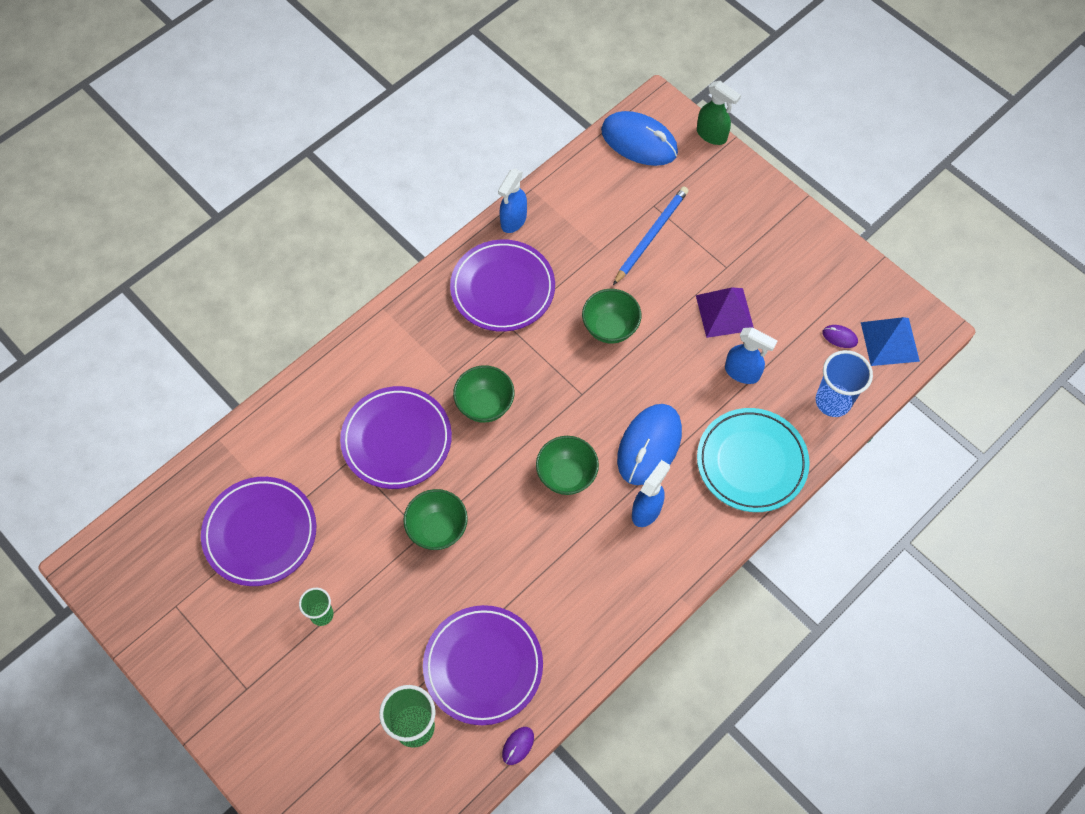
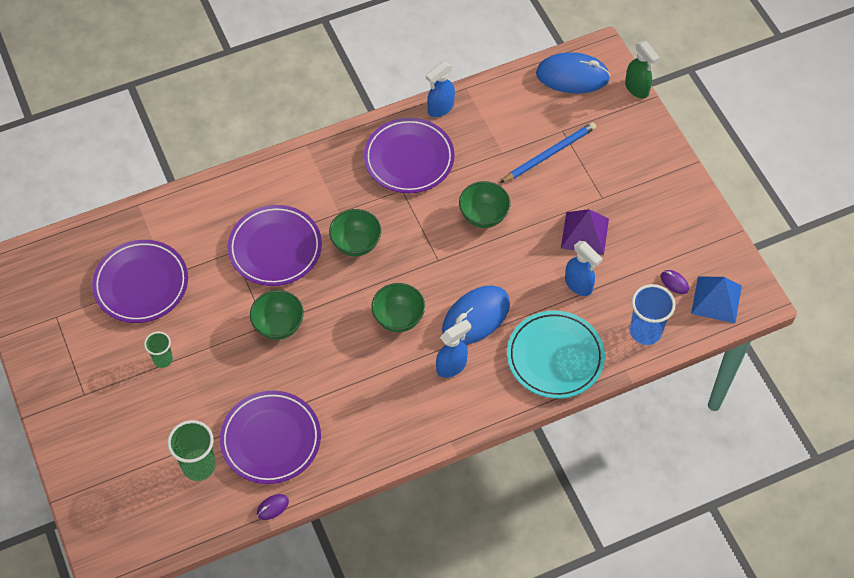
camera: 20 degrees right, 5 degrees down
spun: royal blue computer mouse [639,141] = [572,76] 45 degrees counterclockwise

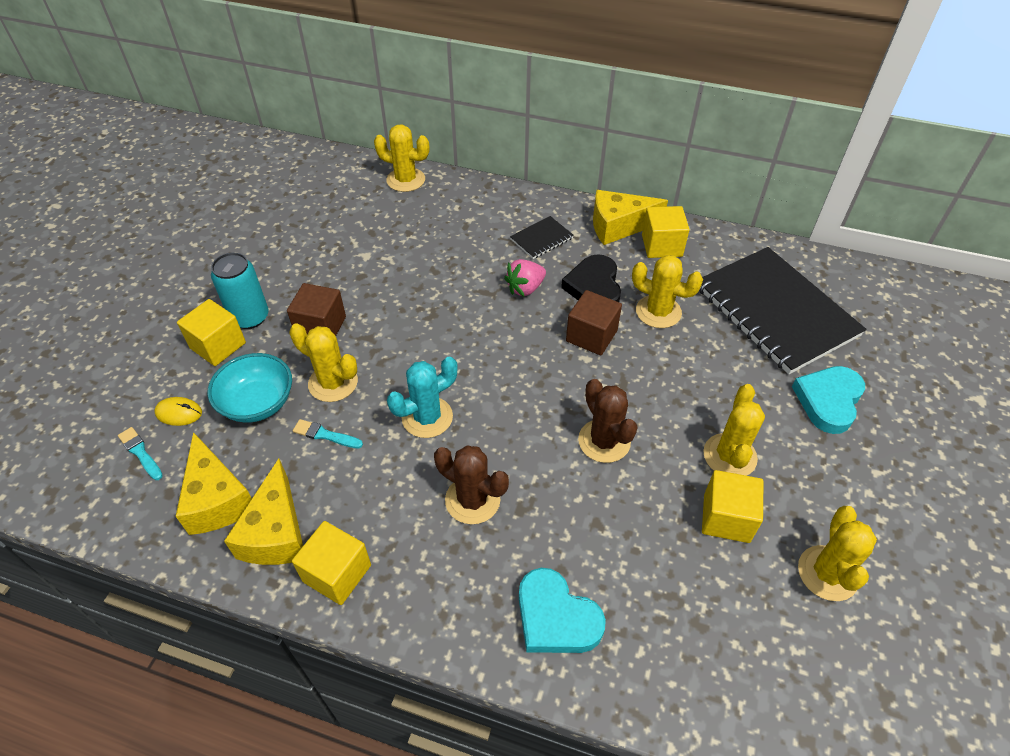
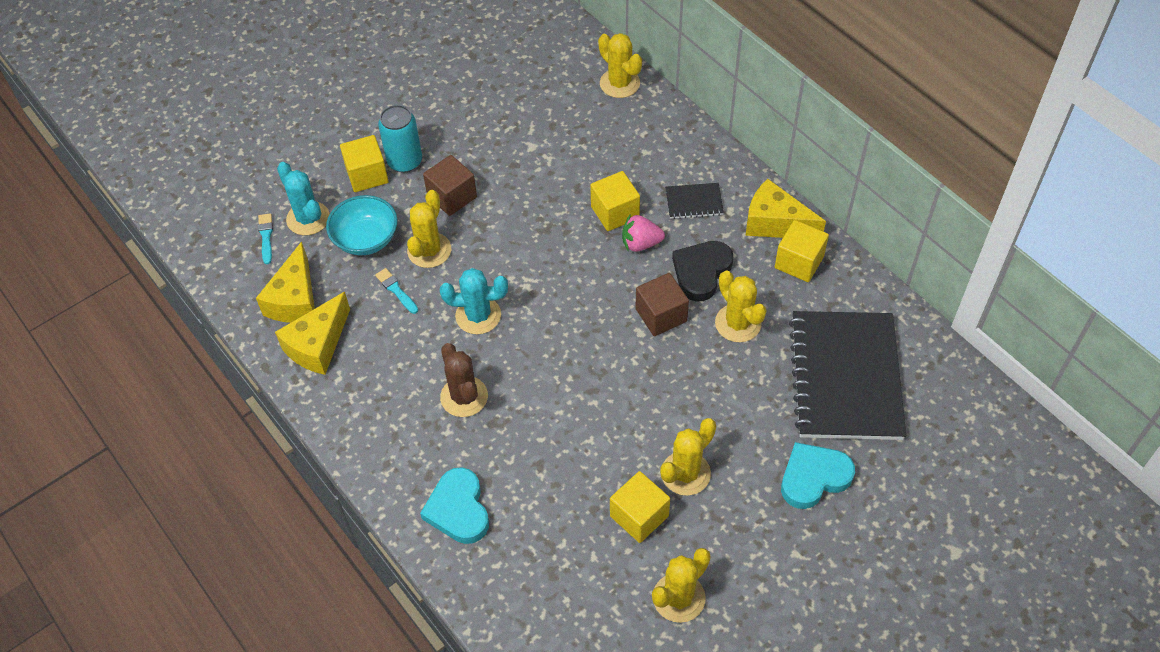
camera: 35 degrees right, 5 degrees up
missing: brown prickly plant [604,441]
relocated: bright yellow block [337,573] to [615,212]
exchanged: bright yellow computer mouse [179,413] to teal prickly plant [308,218]
spun: bright yellow prickly plant [333,383] = [429,250] 45 degrees clockwise

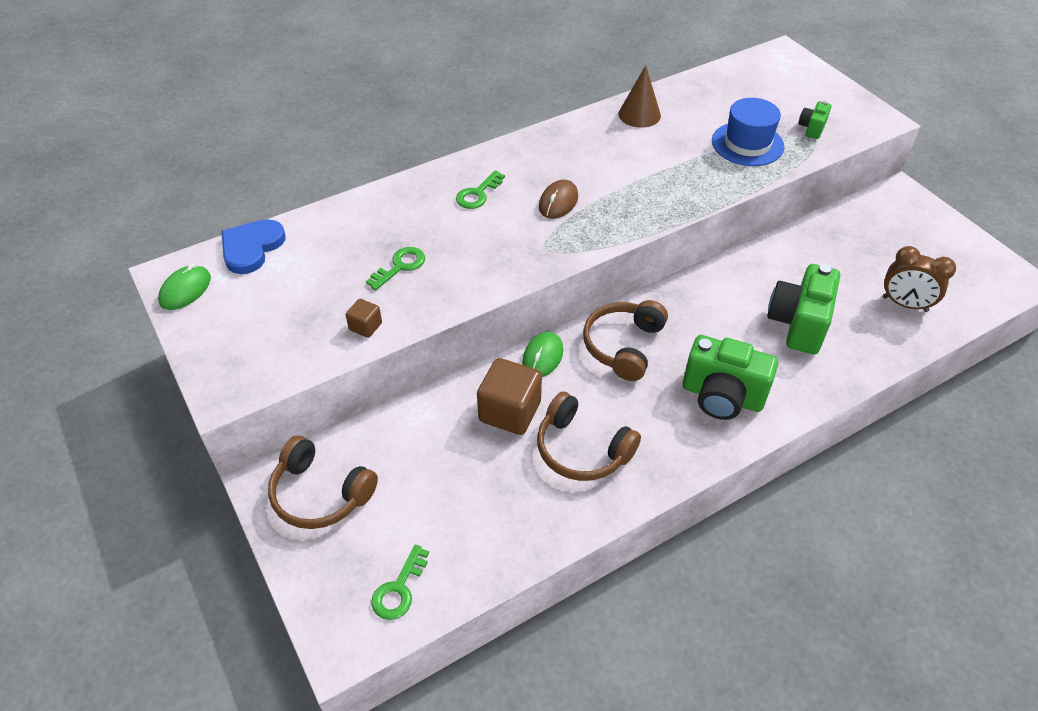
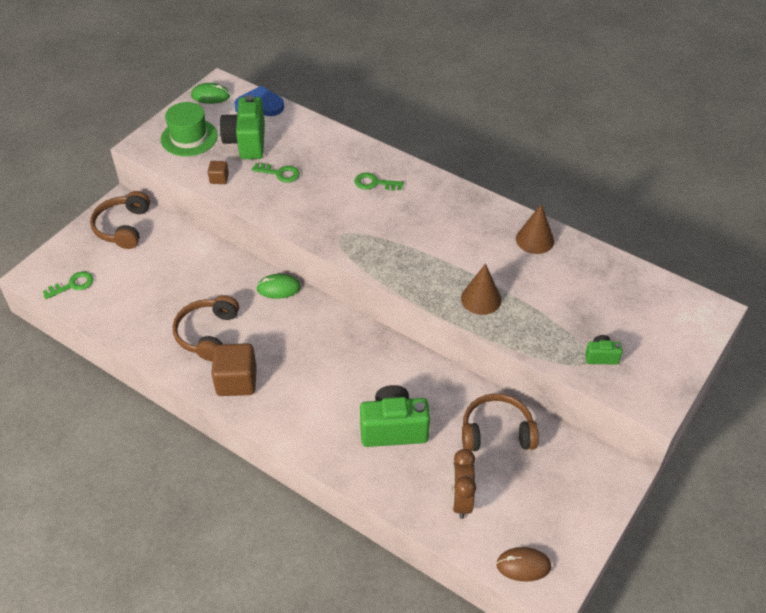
camera: 65 degrees right, 0 degrees up
missing: royal blue hat [747,144]
appeared: emerald hat [189,137]; brown cone [481,299]
relocated: brown computer mouse [558,202] to [523,565]; brown headphones [623,346] to [497,432]; emerald camera [722,396] to [246,142]; brown block [510,411] to [236,381]
spun: emerald key [399,589] = [73,285] 150 degrees clockwise

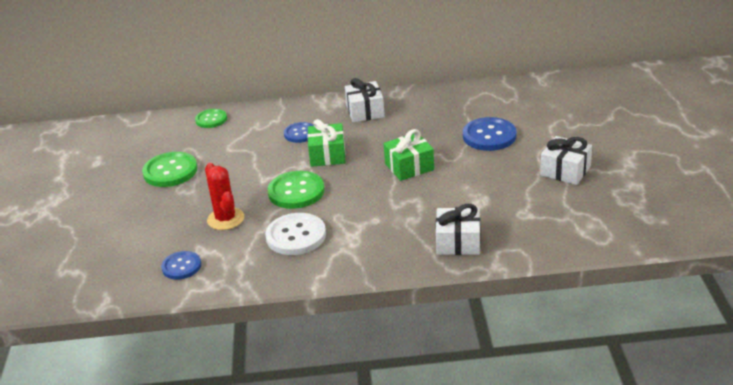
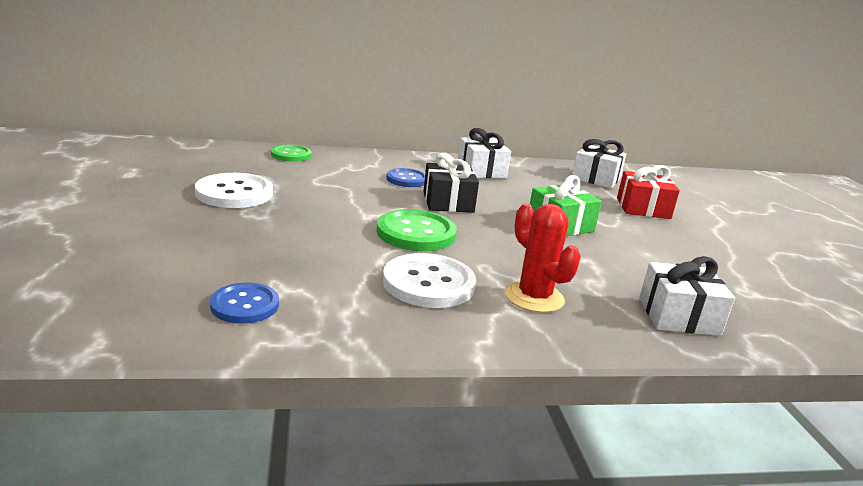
camera: 10 degrees left, 10 degrees down
relocated: snow-white wrapped gift [565,171] to [596,178]; crimson prickly plant [225,219] to [534,297]
exchanged: royal blue shirt button [489,136] to crimson wrapped gift [643,208]
colour: emerald wrapped gift [327,155] to jet-black wrapped gift [448,202]; emerald shirt button [170,171] to snow-white shirt button [234,193]

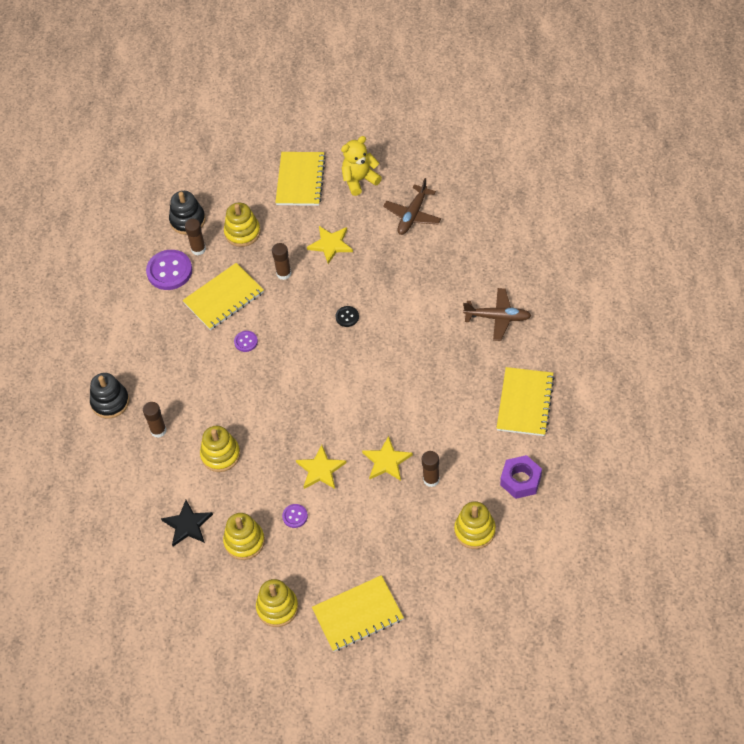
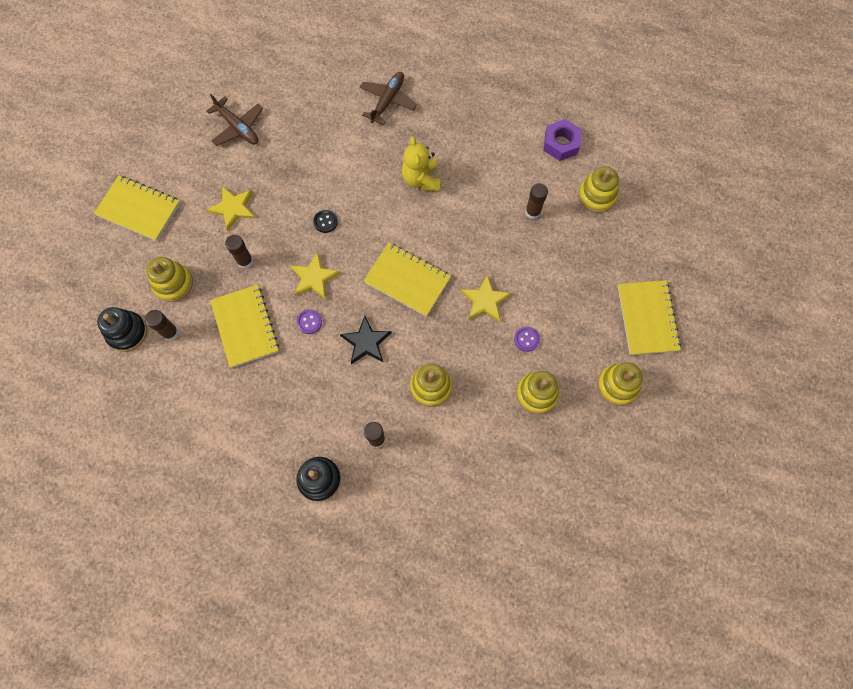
camera: 75 degrees left, 15 degrees up
missing: violet shirt button [169,271]
relocated: bright yellow stuffed bear [359,180] to [421,179]; bright yellow notepad [525,403] to [407,280]; bright yellow star shape [386,461] to [314,277]; jet-black star shape [187,525] to [366,342]

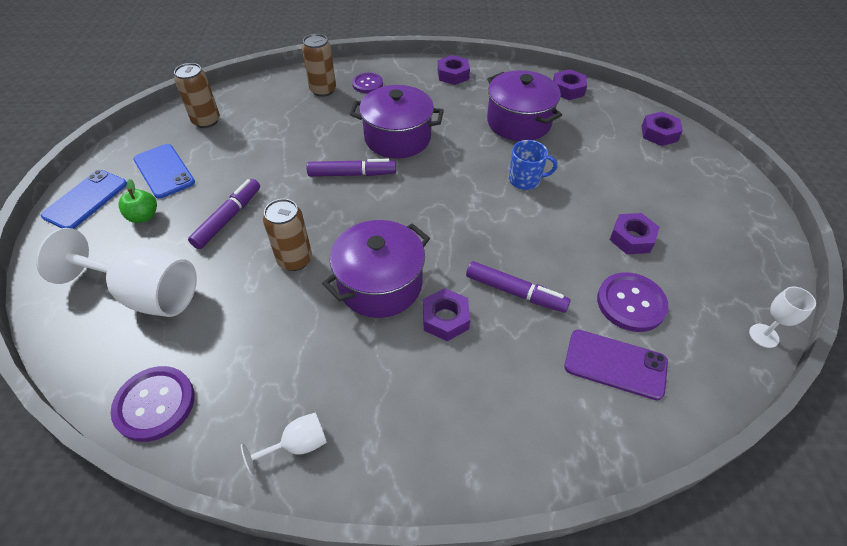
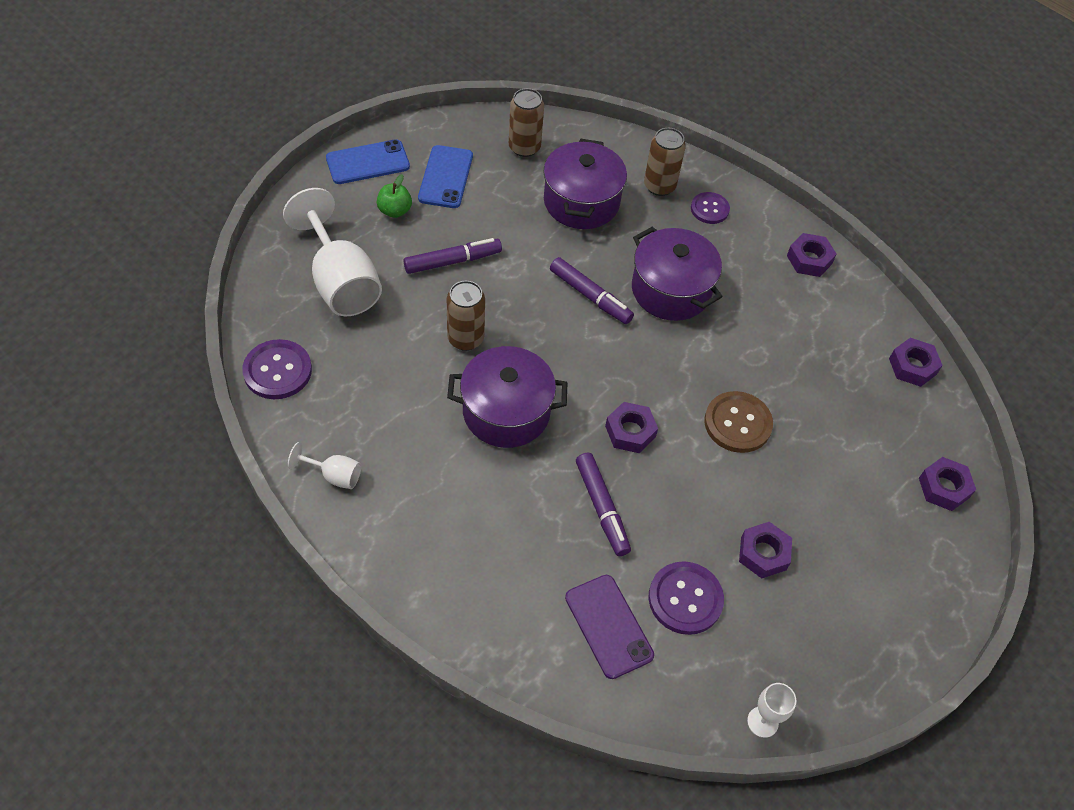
camera: 40 degrees right, 5 degrees up
relocated: violet stockpot [519,122] to [581,202]; violet hexagon nut [445,319] to [630,431]
exchanged: royal blue mug [525,180] to brown shirt button [737,423]

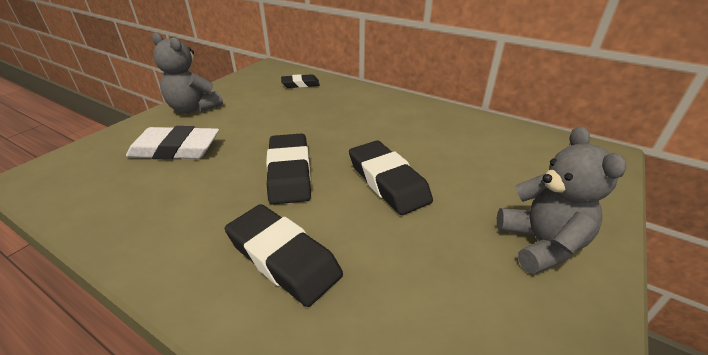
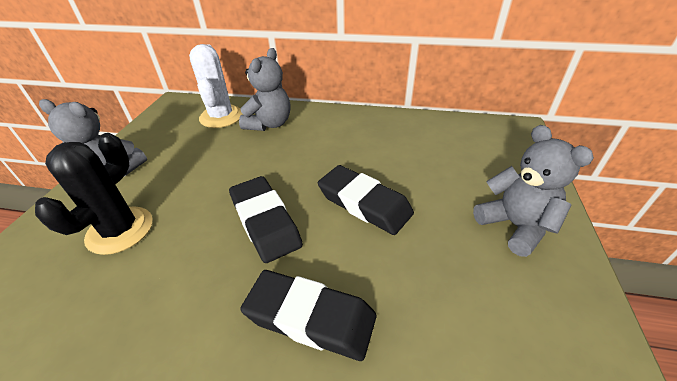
camera: 20 degrees left, 5 degrees up
appeared: ash-grey stuffed bear [269,124]
exchanged: jet-black pencil eraser [300,84] to snow-white prickly plant [221,117]; snow-white pencil eraser [176,149] to jet-black prickly plant [120,230]

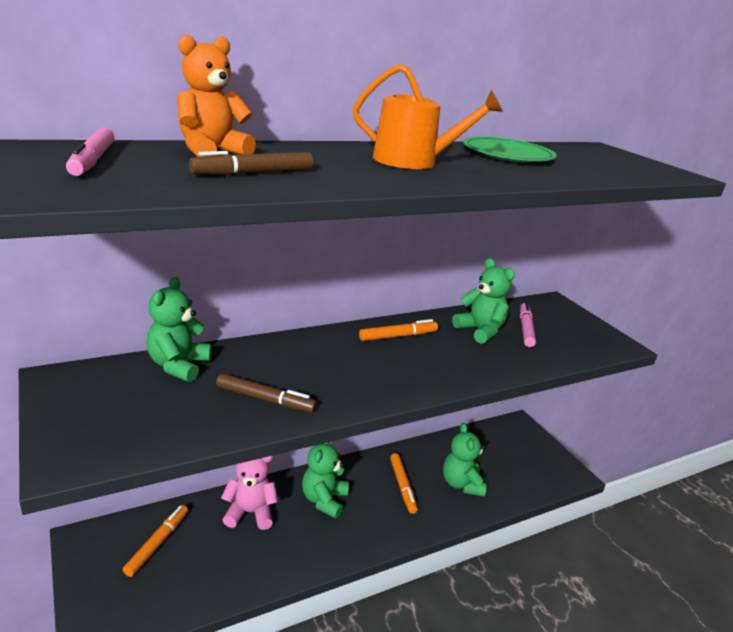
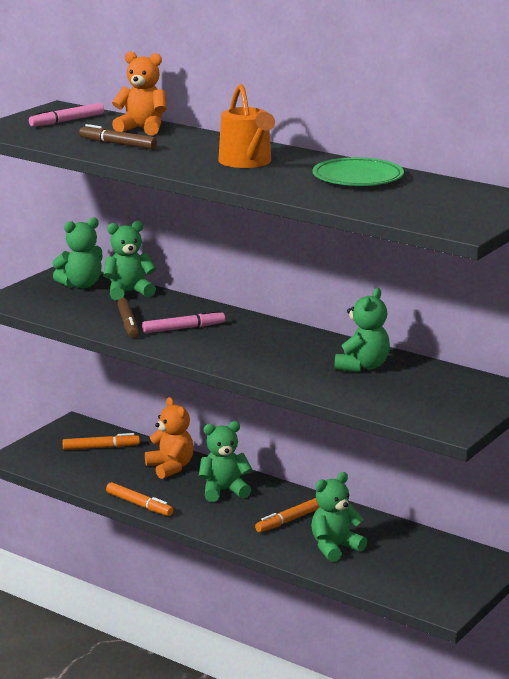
camera: 65 degrees right, 5 degrees down
appeared: emerald stuffed bear [81,285]
relocated: pink marker pen [525,329] to [183,328]; bright orange marker pen [398,336] to [139,505]
colour: pink stuffed bear [250,512] to bright orange stuffed bear [170,467]

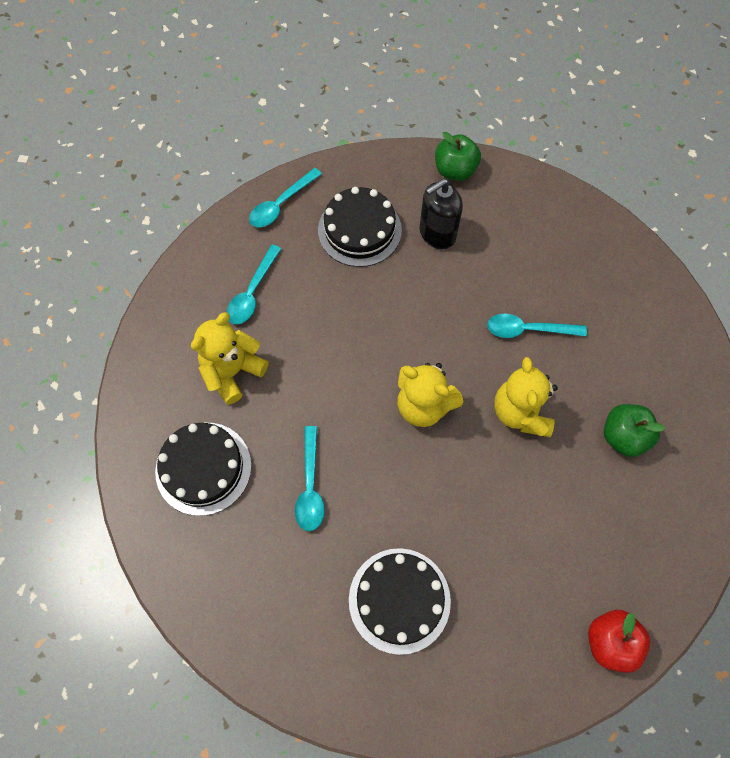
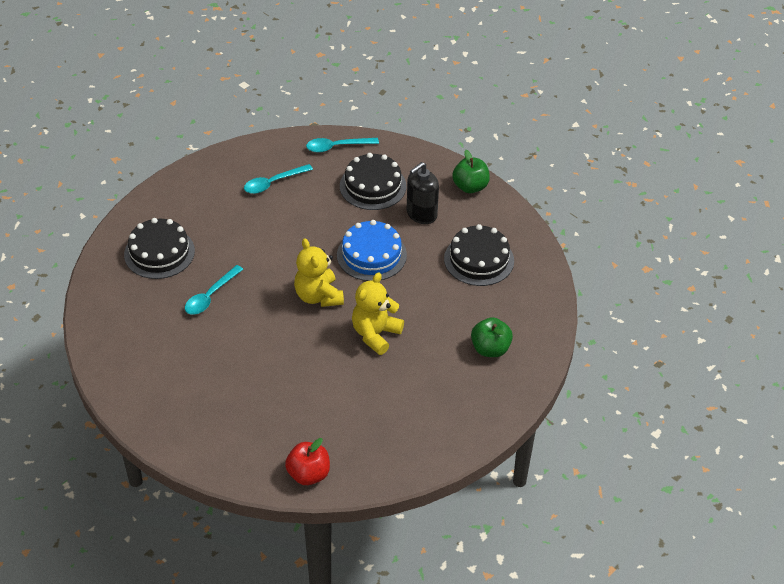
camera: 35 degrees right, 20 degrees down
missing: bright yellow stuffed bear [232,372]; teal teaspoon [527,329]
appeared: royal blue layer cake [371,255]
relocated: emerald toy apple [623,436] to [490,349]; jet-black layer cake [399,600] to [479,259]
spun: jet-black soap pump [437,233] = [421,214] 45 degrees counterclockwise

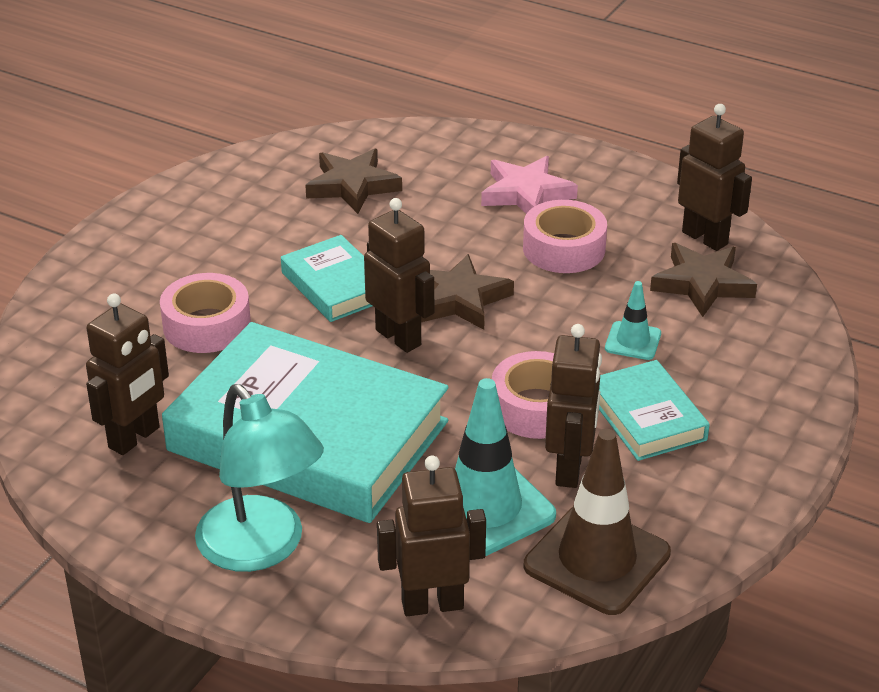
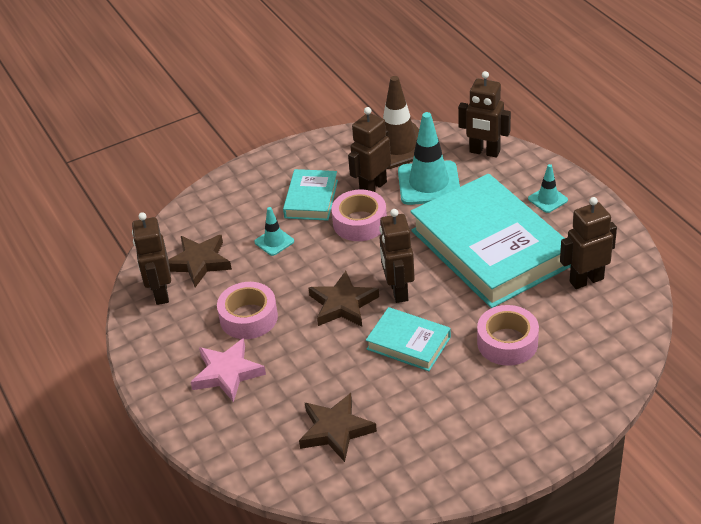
camera: 145 degrees left, 5 degrees up
exchanged: teal lamp [261,549] to teal road cone [548,199]
spun: teal hardcover [336,285] = [408,343] 60 degrees counterclockwise

